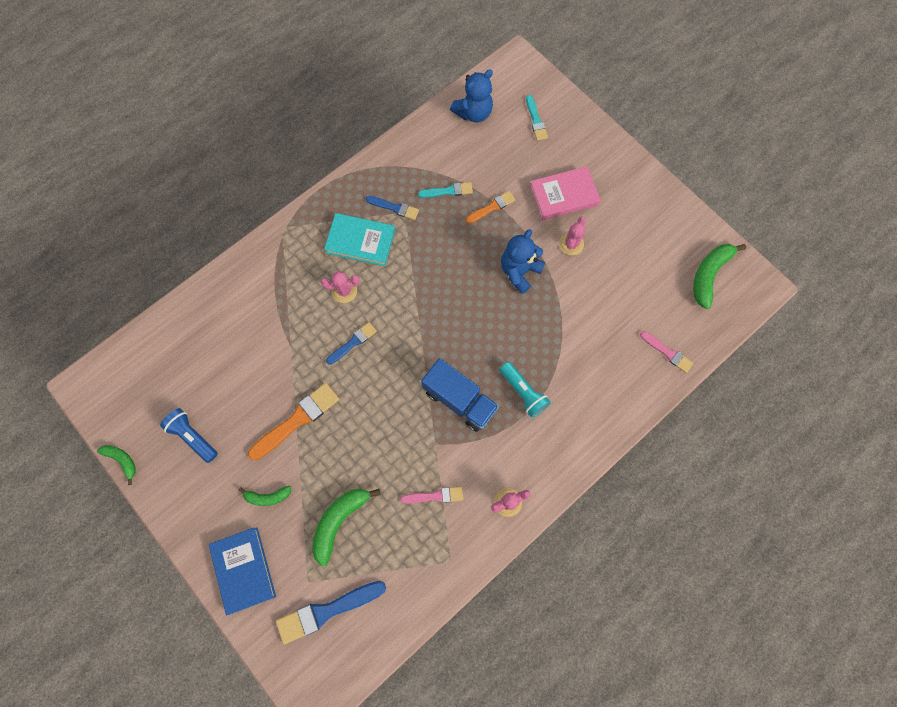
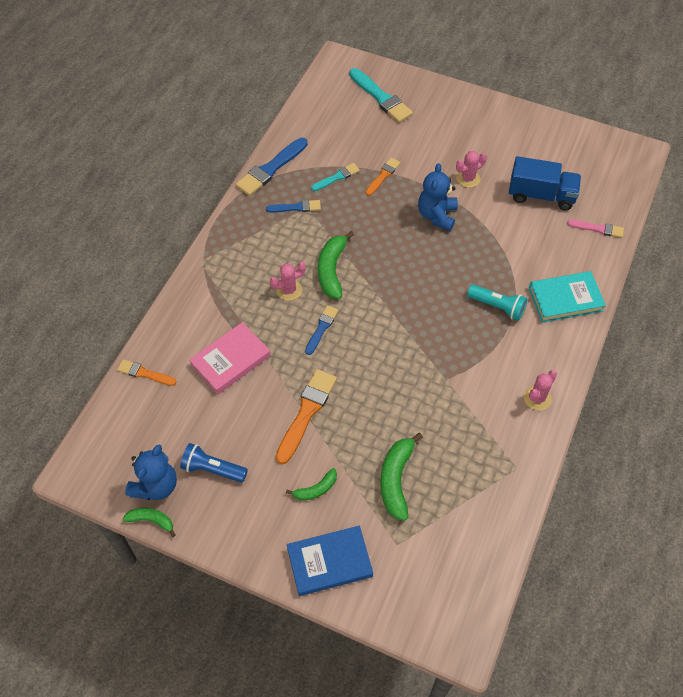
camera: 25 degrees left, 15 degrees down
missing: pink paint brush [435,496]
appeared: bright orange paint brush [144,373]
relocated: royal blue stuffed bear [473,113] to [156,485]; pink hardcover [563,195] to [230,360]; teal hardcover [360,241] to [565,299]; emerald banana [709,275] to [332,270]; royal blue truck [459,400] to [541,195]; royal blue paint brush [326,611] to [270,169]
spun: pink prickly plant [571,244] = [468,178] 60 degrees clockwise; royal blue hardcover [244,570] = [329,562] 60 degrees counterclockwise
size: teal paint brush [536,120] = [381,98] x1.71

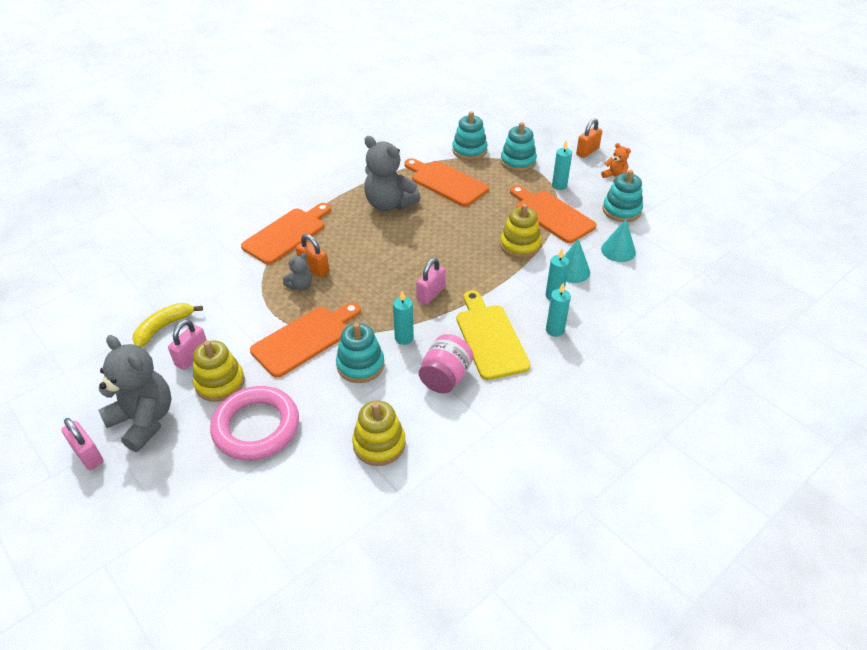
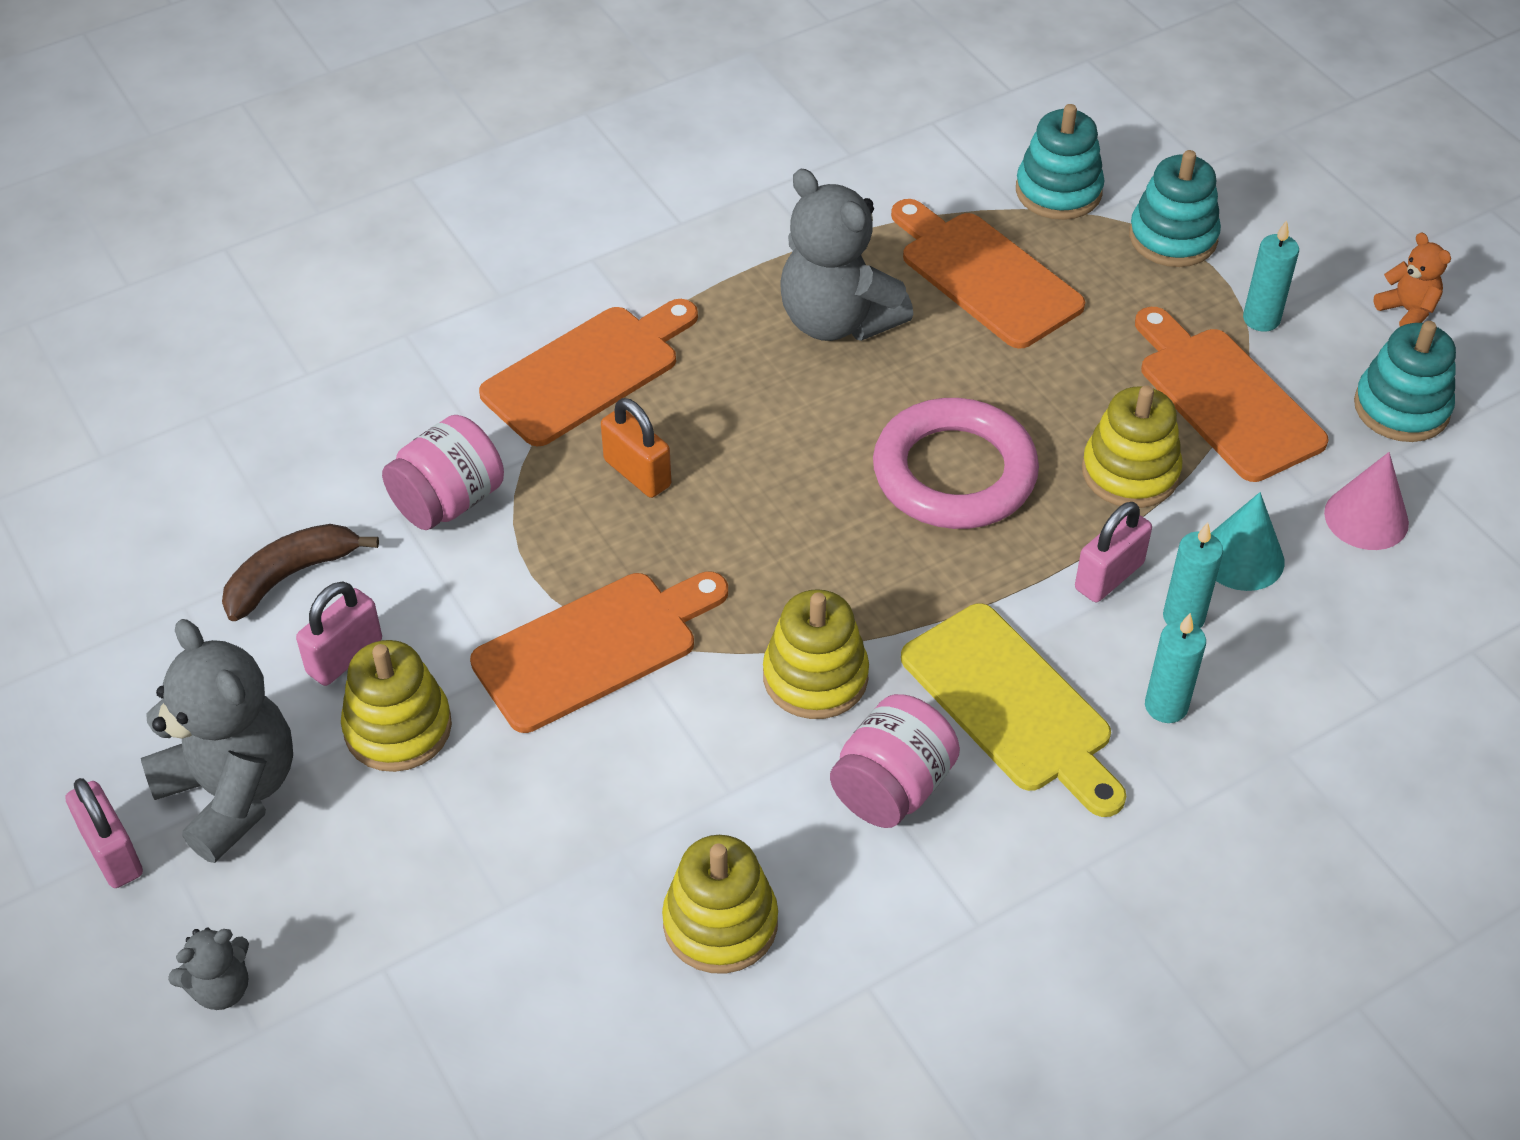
camera: 10 degrees right, 5 degrees up
missing: bright orange small lock [587,151]; teal stacking toy [360,365]
appeared: pink jar [448,501]
relocated: ash-grey stuffed bear [300,286] to [221,988]; pink small lock [431,294] to [1109,576]; pink hoop [256,427] to [954,473]
exchanged: teal wax candle [404,338] to bright yellow stacking toy [815,677]
colour: teal cone [618,250] to pink cone [1366,518]; bright yellow banana [164,327] to brown banana [290,576]
spun: bright yellow chopping board [490,338] = [1012,705] 150 degrees clockwise

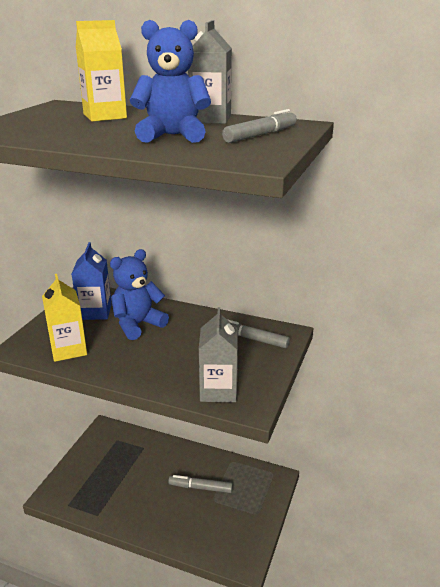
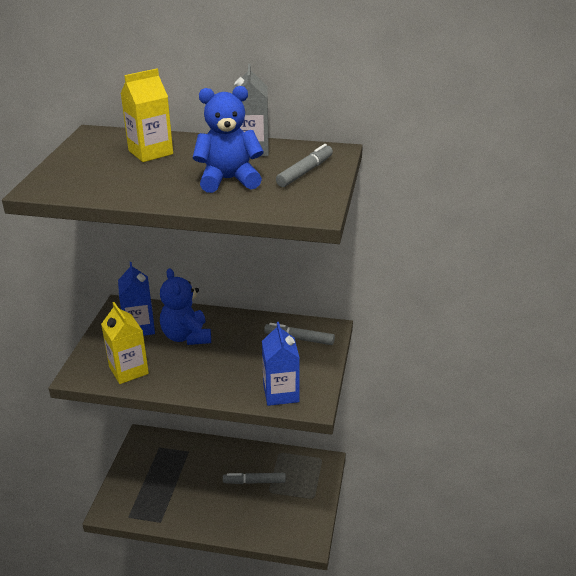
camera: 10 degrees left, 5 degrees up
colour: ash-grey milk carton [218,390] to royal blue milk carton [281,393]
spun: royal blue stuffed bear [137,325] = [186,336] 60 degrees counterclockwise

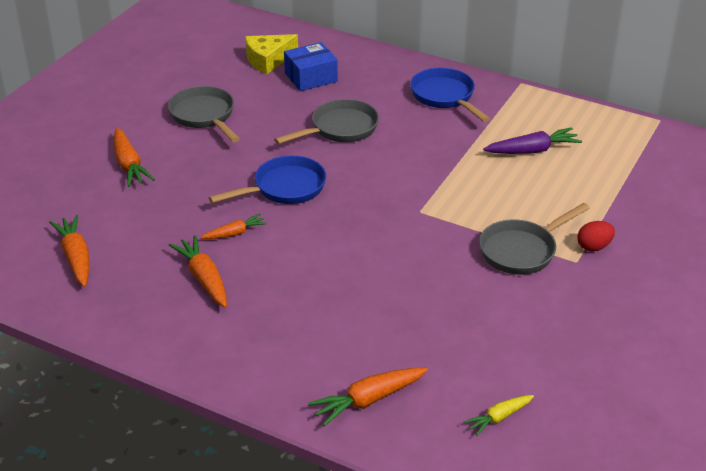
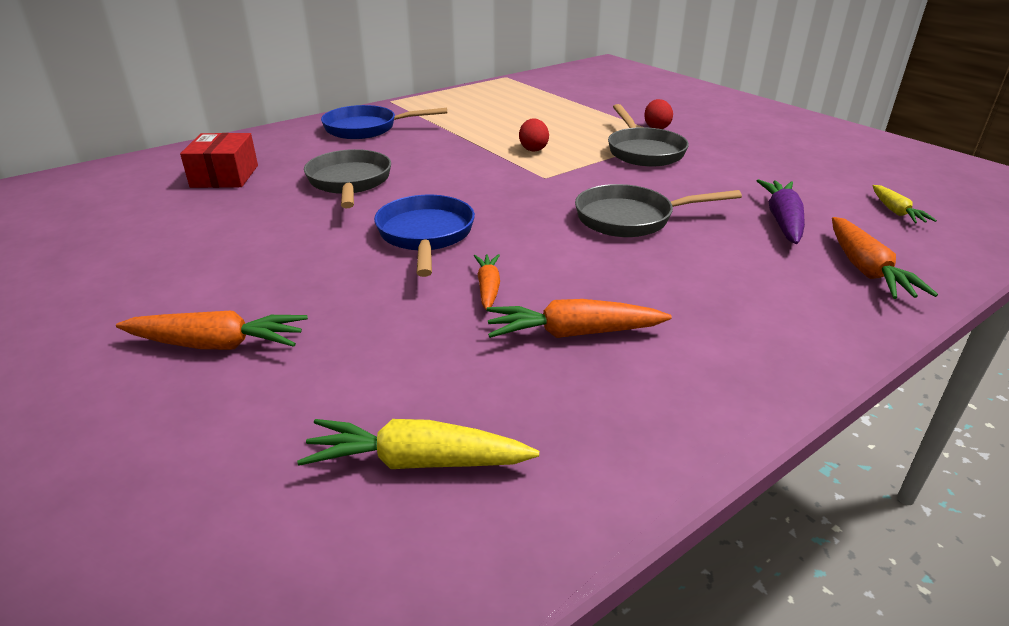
camera: 65 degrees left, 5 degrees down
missing: bright yellow piece of cheese [268,60]
appeared: crimson egg shape [533,149]
relocated: ash-grey skillet [204,116] to [631,219]; violet toy carrot [532,150] to [782,221]
colour: royal blue package [311,77] to crimson package [225,176]; bright orange toy carrot [76,257] to bright yellow toy carrot [418,461]

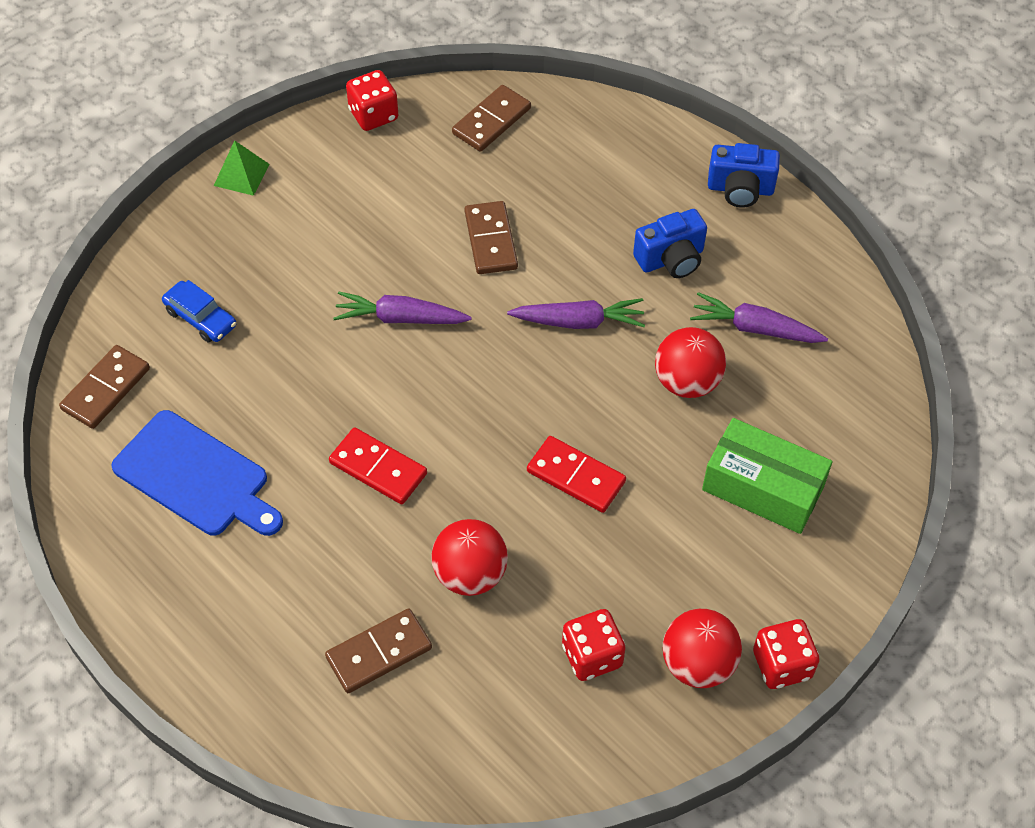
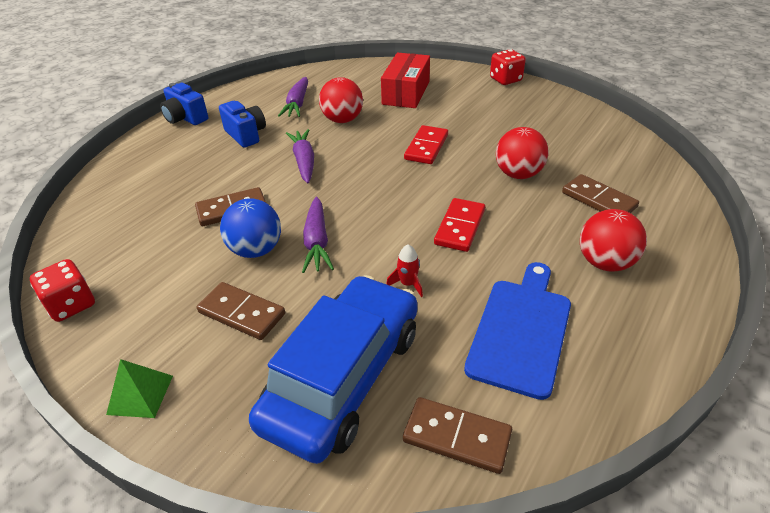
camera: 100 degrees left, 15 degrees down
missing: crimson game die [592,656]
appeared: royal blue play ball [256,250]; crimson spaceship [408,284]
relocated: brown domino piece [491,121] to [242,313]; crimson play ball [698,664] to [605,263]
colour: emerald package [763,488] to crimson package [406,92]
spun: royal blue camera [740,189] = [186,118] 135 degrees clockwise
size: royal blue car [200,318] = [343,377] x2.40

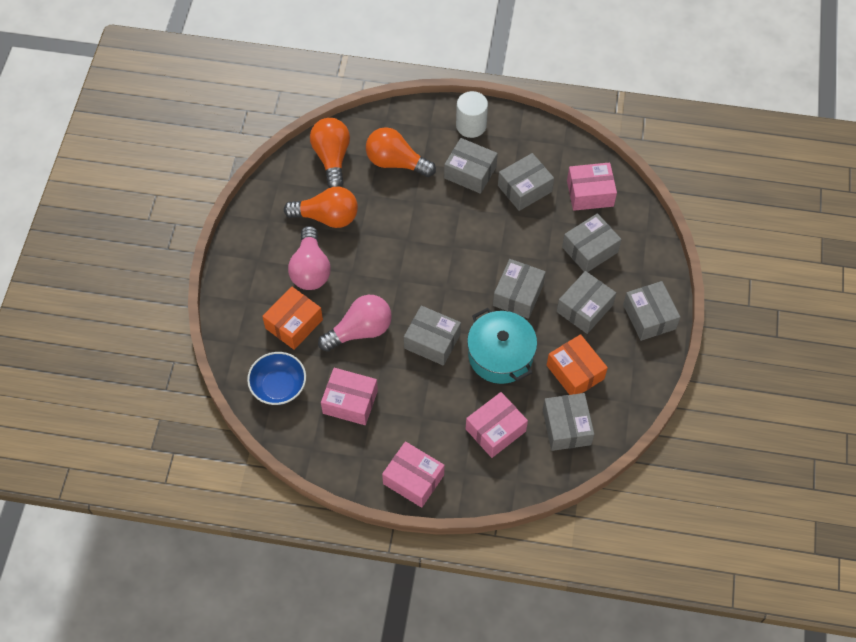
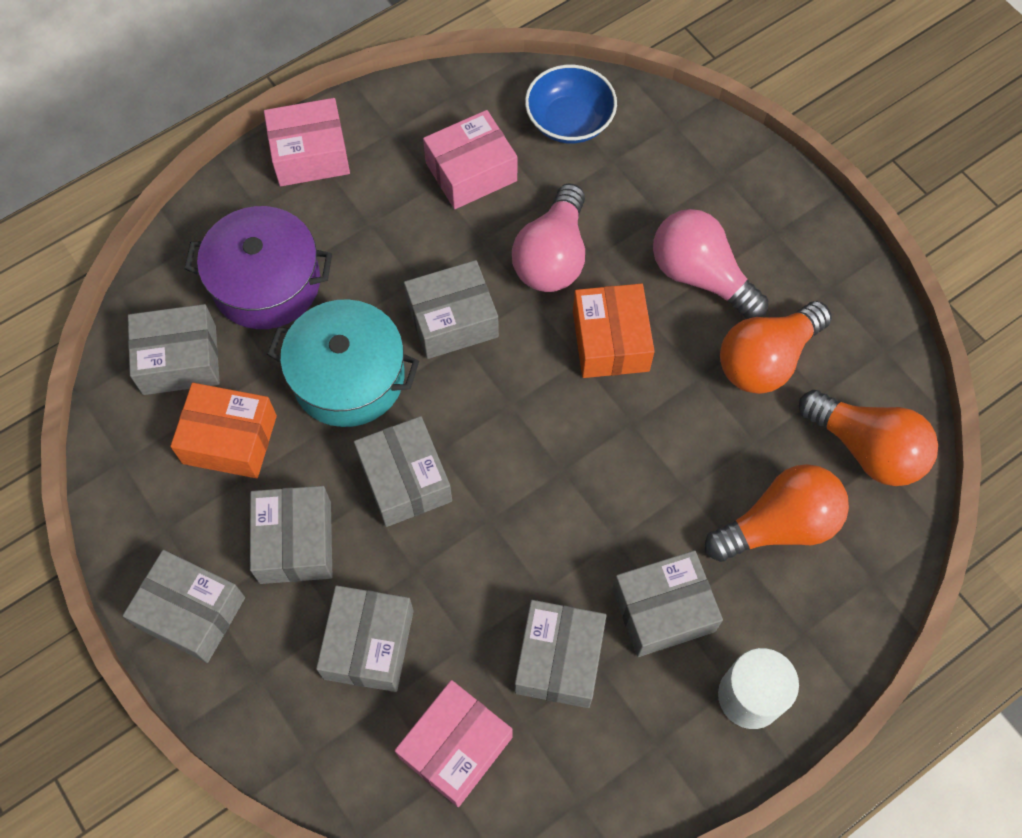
camera: 135 degrees right, 5 degrees up
relocated: bright orange package [294,324] to [610,341]
exchanged: pink package [495,430] to violet stockpot [266,283]
spun: ash-grey package [566,427] = [179,360] 45 degrees counterclockwise

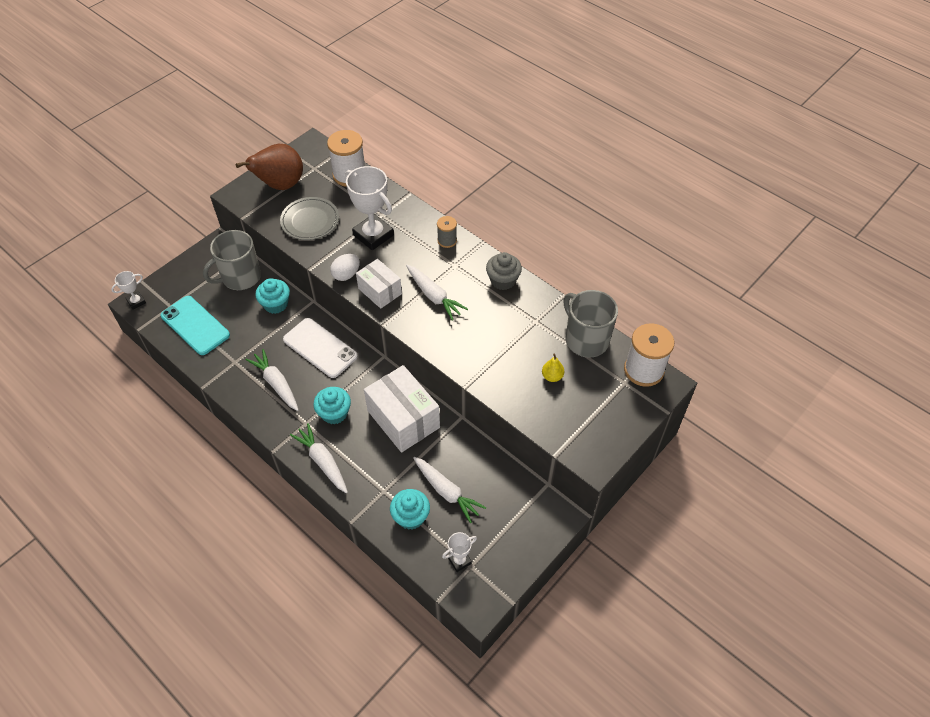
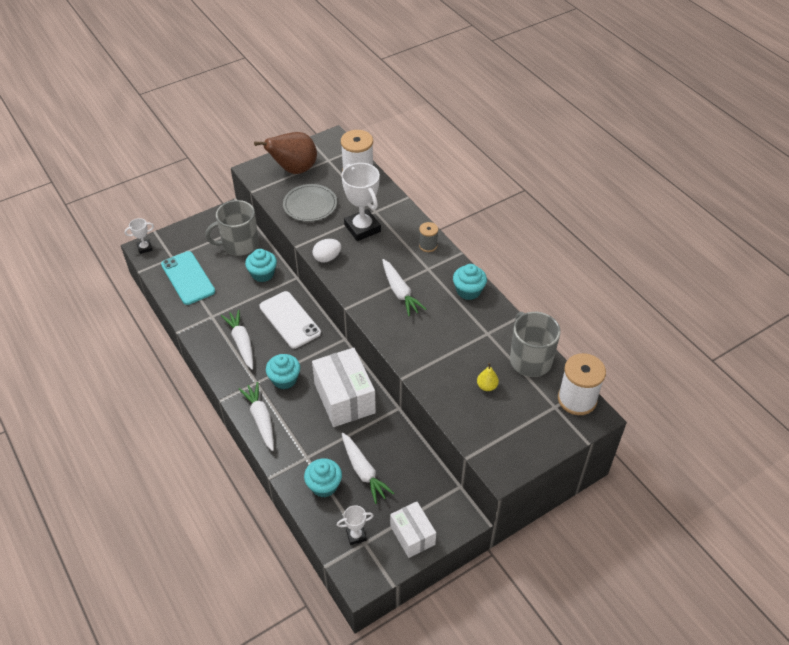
camera: 15 degrees right, 5 degrees down
relocated: snow-white package [380,291] to [412,535]
colour: ash-grey fairy cake [503,280] to teal fairy cake [468,291]

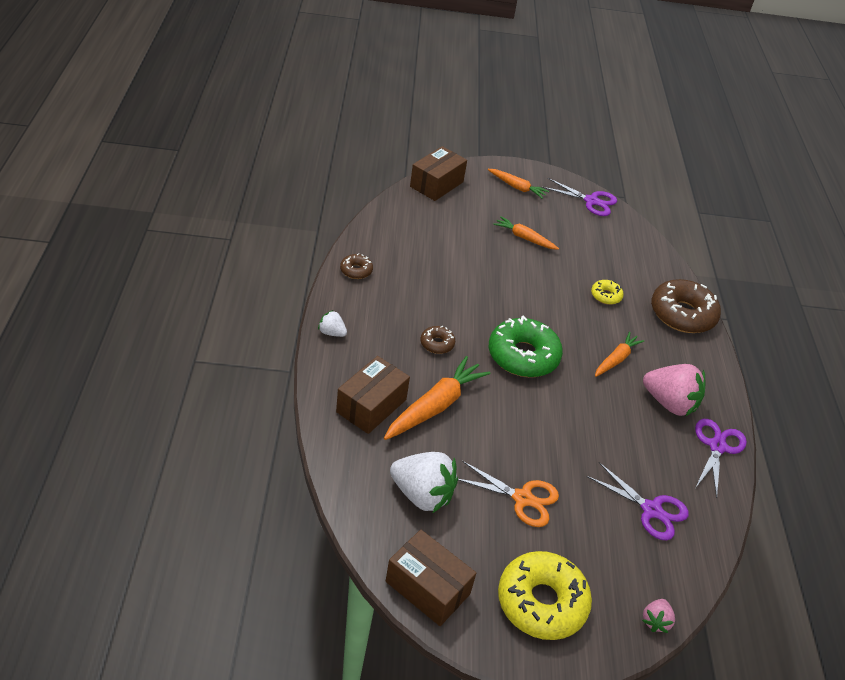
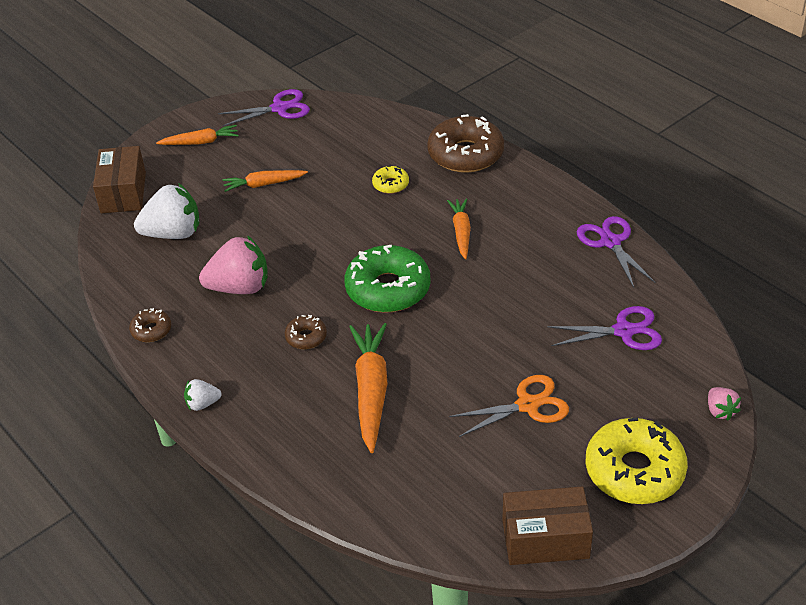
camera: 35 degrees left, 0 degrees up
missing: brown package [371,406]
relocated: pink toy strawberry [669,403] to [239,287]; snow-white toy strawberry [422,495] to [173,233]

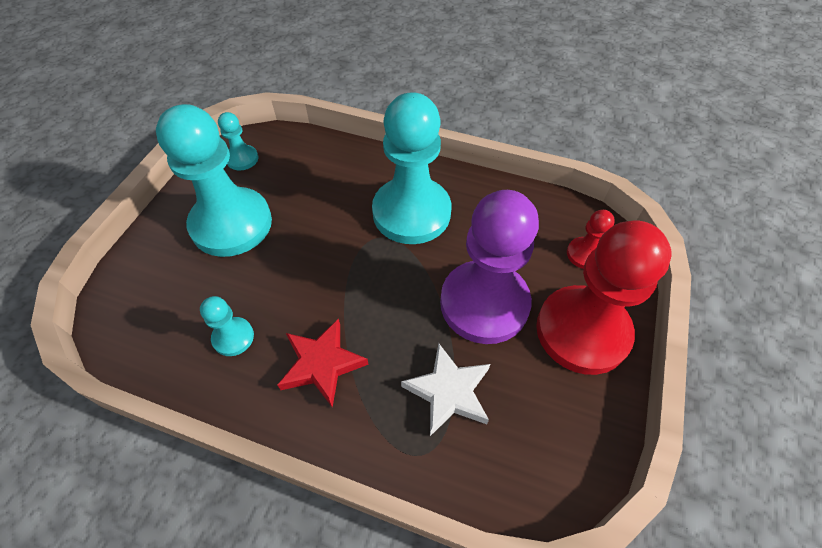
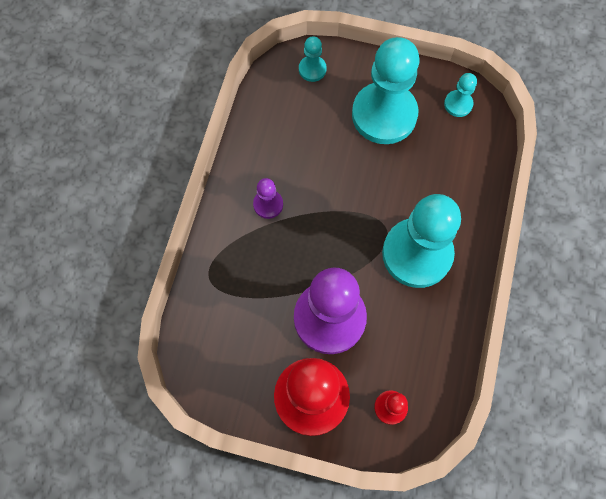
camera: 85 degrees right, 15 degrees up
missing: snow-white star shape [448,392]
relocated: teal pawn [233,337] to [312,69]
exchanged: crimson star shape [322,364] to violet pawn [268,204]

